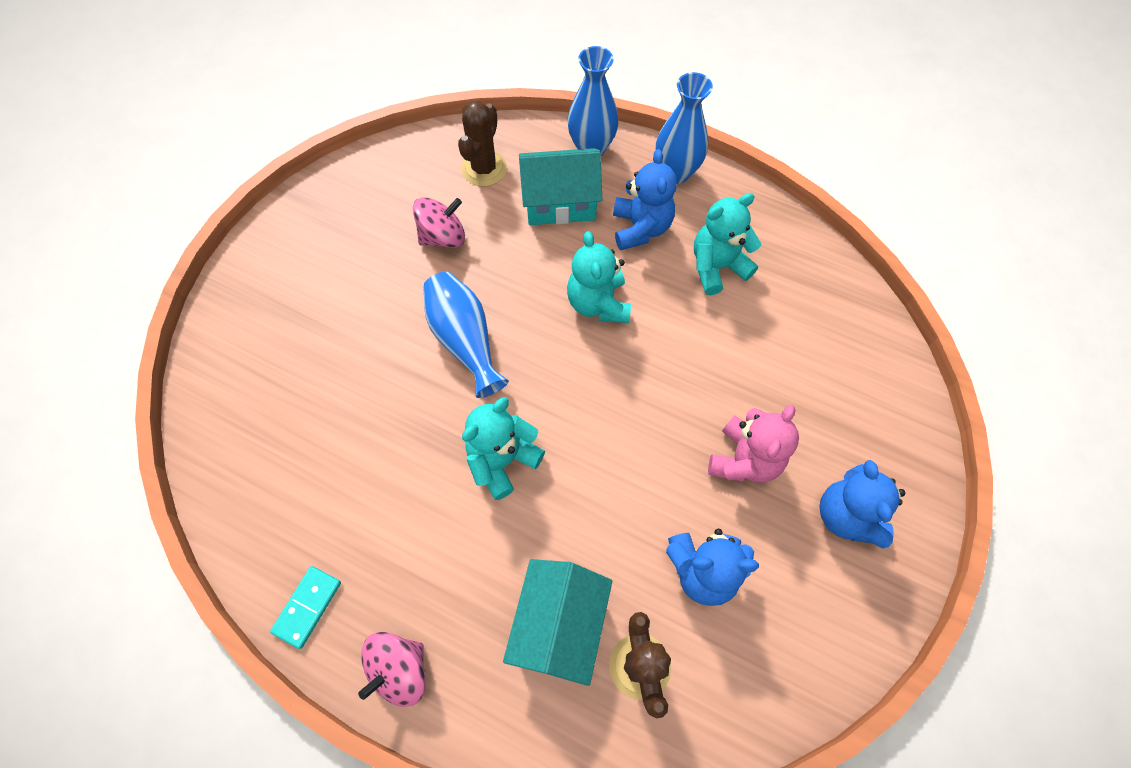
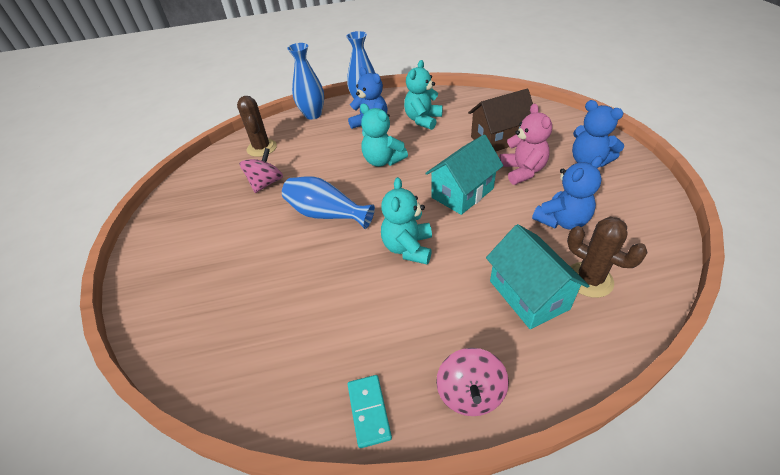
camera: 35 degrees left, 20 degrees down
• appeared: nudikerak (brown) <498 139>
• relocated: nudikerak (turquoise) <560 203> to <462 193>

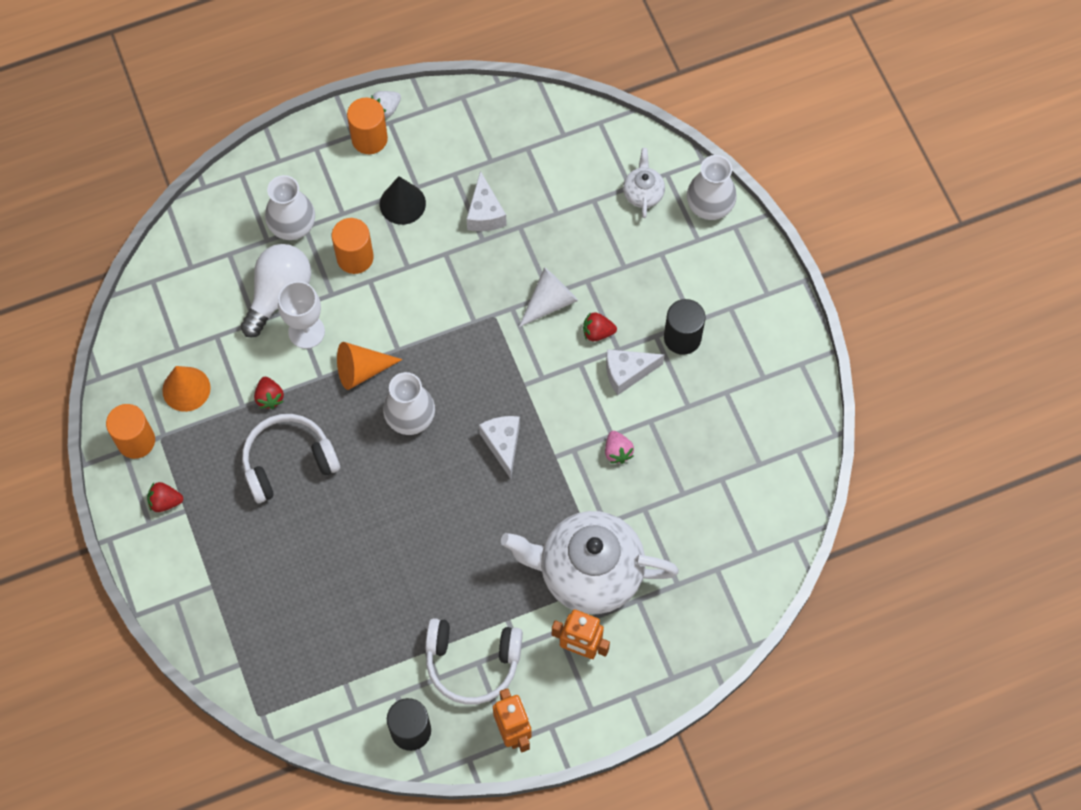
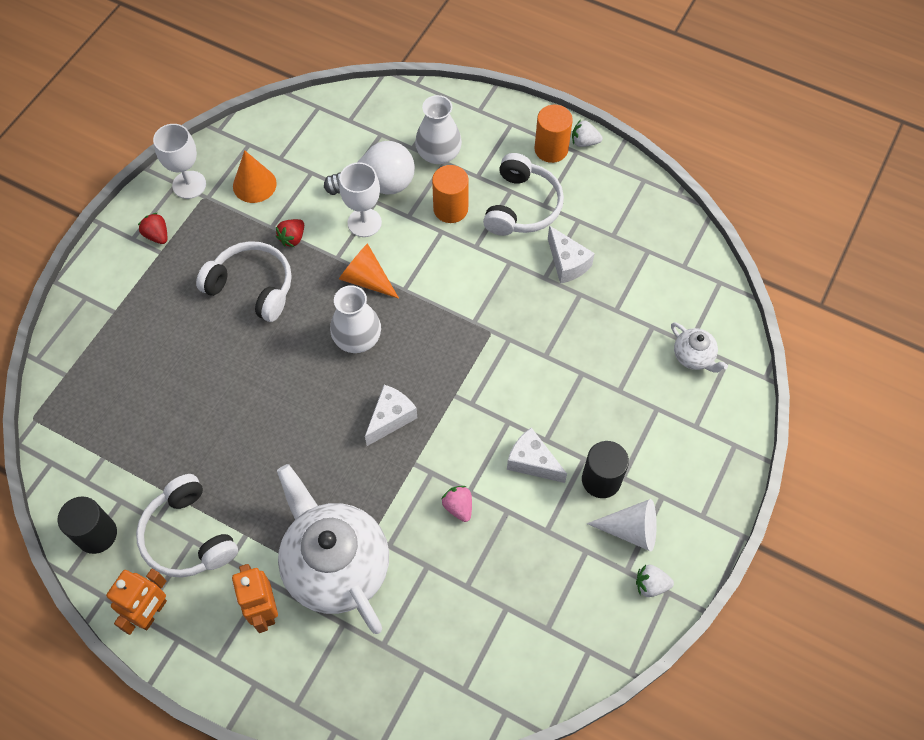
camera: 50 degrees right, 5 degrees down
• missing: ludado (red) <597 332>
• missing: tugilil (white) <709 205>
• appeared: ludado (white) <651 585>
• relocated: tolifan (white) <550 302> to <631 530>
• exchanged: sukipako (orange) <136 441> to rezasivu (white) <189 185>
• exchanged: tolifan (black) <402 203> to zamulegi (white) <522 206>
• spun: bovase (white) <485 213> = <567 263> 75 degrees counterclockwise
• spun: ludado (pink) <617 452> = <458 507> 120 degrees clockwise
• spun: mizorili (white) <643 193> = <693 356> 90 degrees clockwise

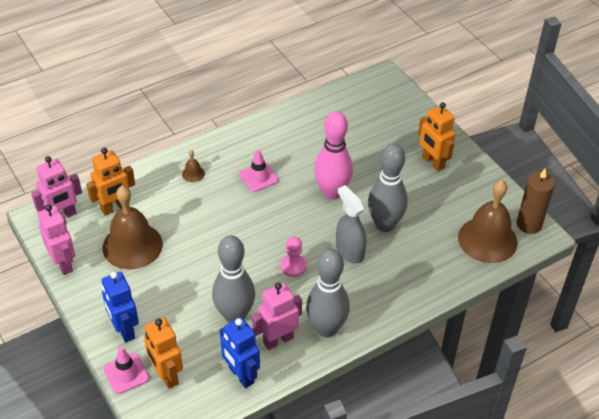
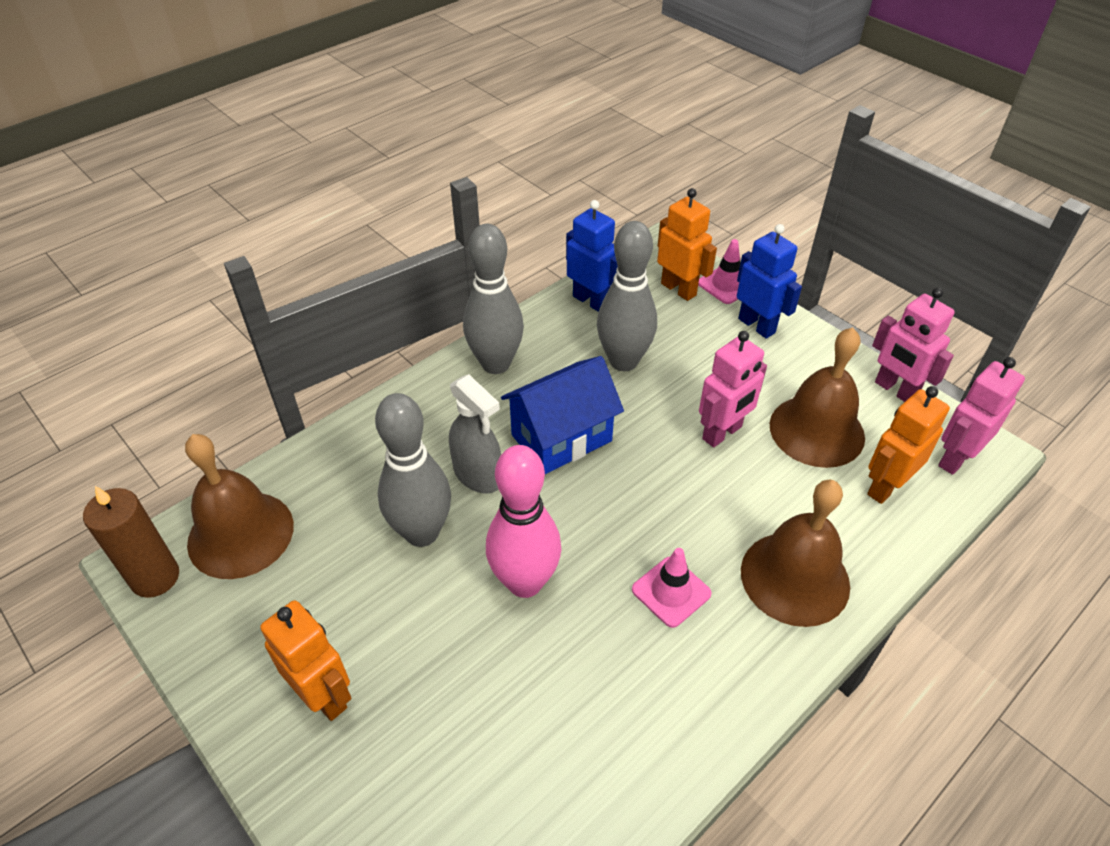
camera: 170 degrees right, 0 degrees up
• relocated: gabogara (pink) <278 340> to <722 433>
• exchanged: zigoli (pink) <293 266> to nudikerak (blue) <561 438>
• size: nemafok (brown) <193 173> = <795 578> x2.46

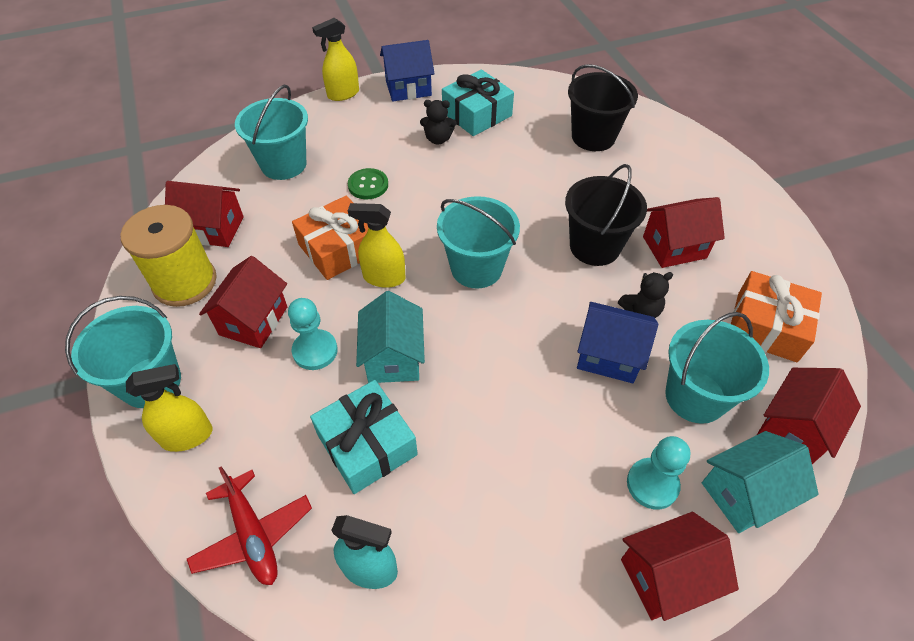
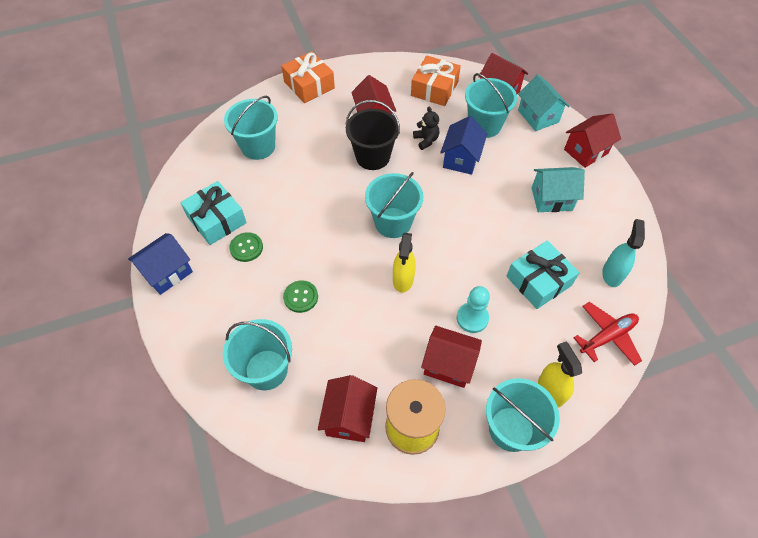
camera: 90 degrees left, 5 degrees up
• missing: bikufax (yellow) <343 94>
• missing: zigoli (turquoise) <652 484>
• relocated: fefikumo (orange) <339 248> to <309 85>
• relocated: nudikerak (turquoise) <393 357> to <551 199>
• exchanged: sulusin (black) <438 139> to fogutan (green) <246 248>
• colour: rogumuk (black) <593 137> to rogumuk (turquoise) <258 147>
• spun: nudikerak (blue) <408 88> = <167 273> 60 degrees clockwise
• spun: nudikerak (red) <666 576> = <586 151> 75 degrees clockwise

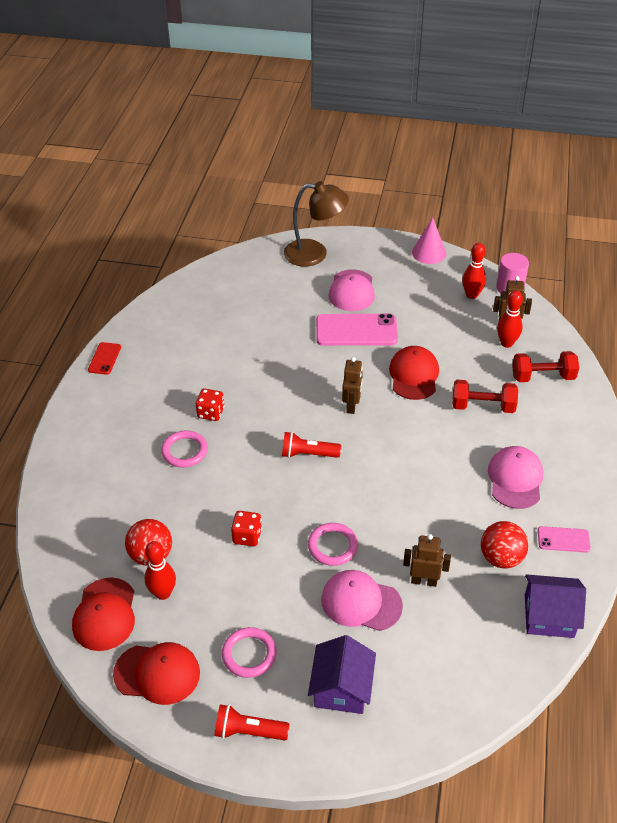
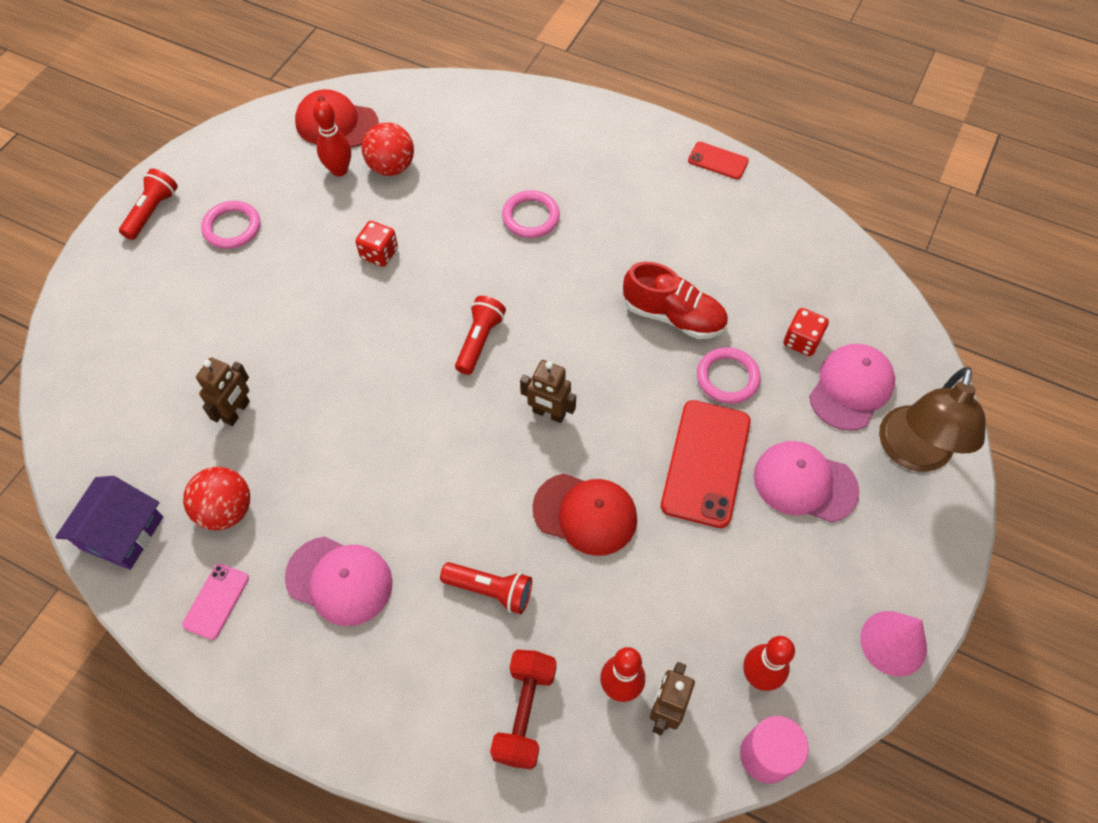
camera: 105 degrees right, 15 degrees up
• missing: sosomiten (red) <157 673>
• missing: nudikerak (purple) <341 688>
• appeared: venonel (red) <673 316>
• relocated: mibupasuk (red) <211 413> to <801 341>
• relocated: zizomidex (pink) <332 546> to <727 378>
• relocated: sosomiten (pink) <361 602> to <851 388>
• exchanged: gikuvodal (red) <483 406> to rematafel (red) <490 590>
• colour: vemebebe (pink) <356 330> to vemebebe (red) <705 463>

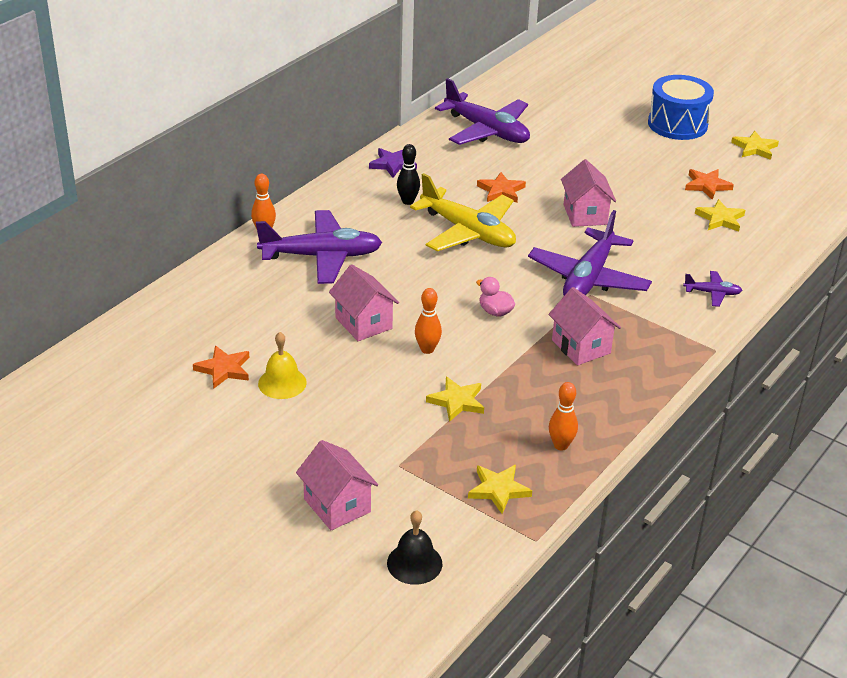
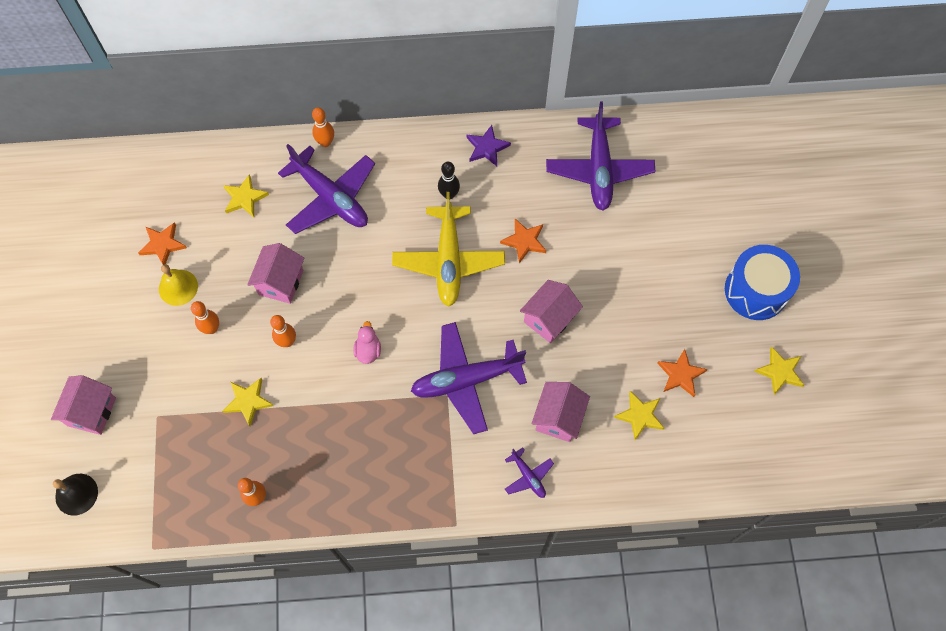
camera: 50 degrees right, 30 degrees up
• appeared: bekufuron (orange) <211 328>
• relocated: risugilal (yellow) <498 490> to <244 198>
• relocated: nudikerak (pink) <581 347> to <558 418>

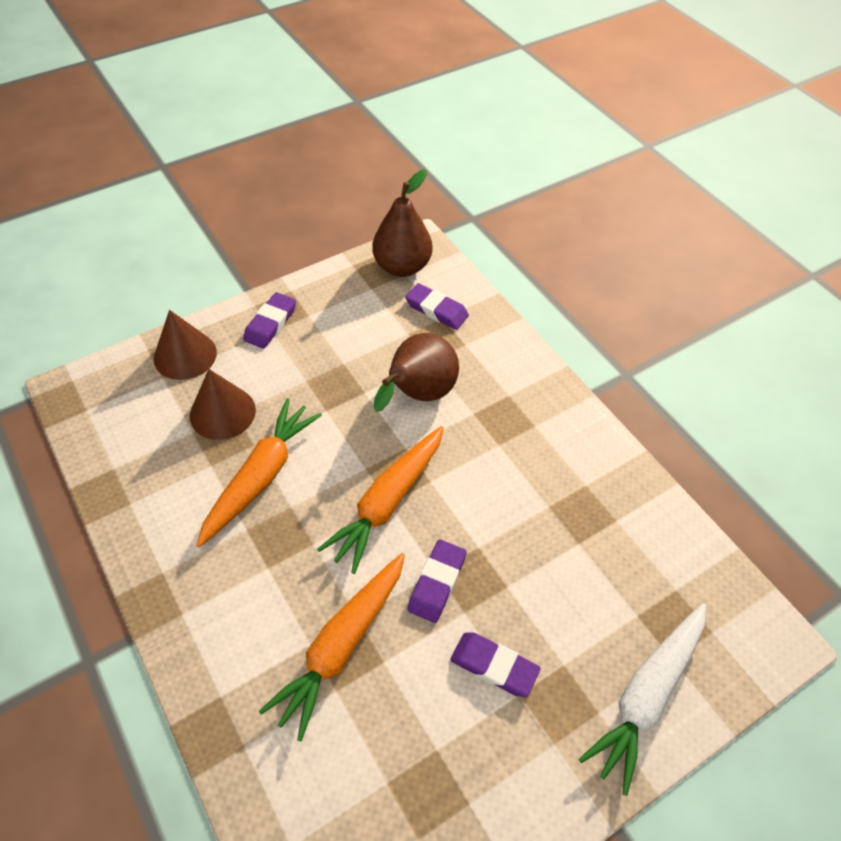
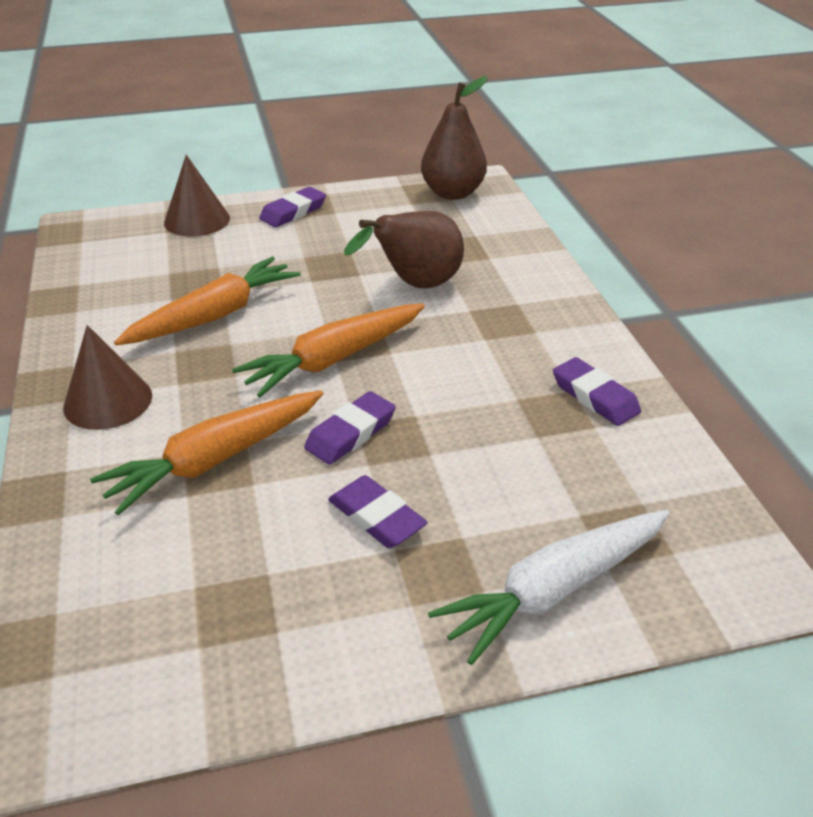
camera: 20 degrees right, 15 degrees down
• relocated: tolifan (brown) <222 412> to <108 401>
• relocated: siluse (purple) <436 310> to <595 397>

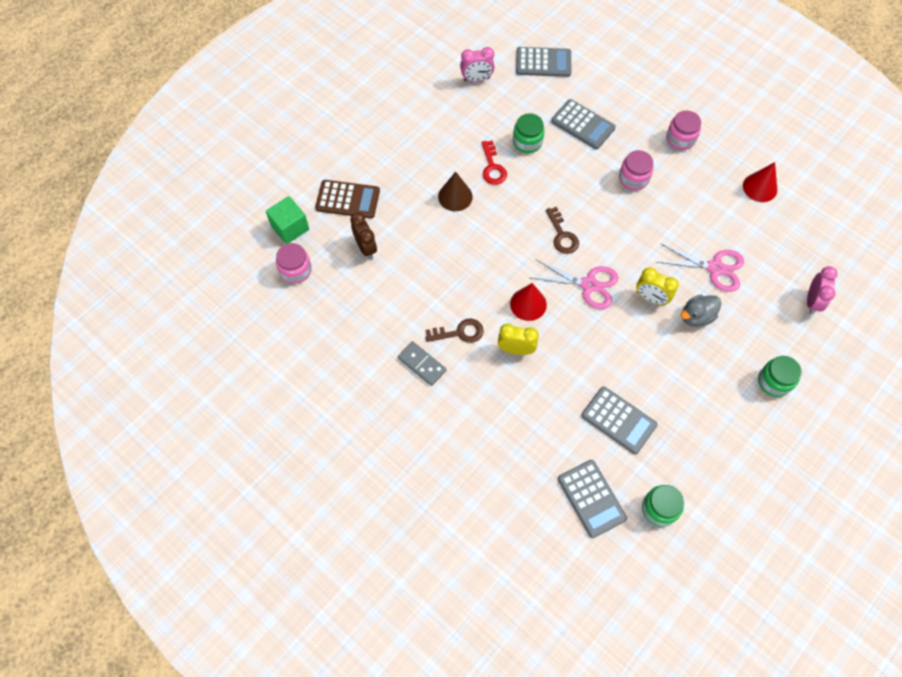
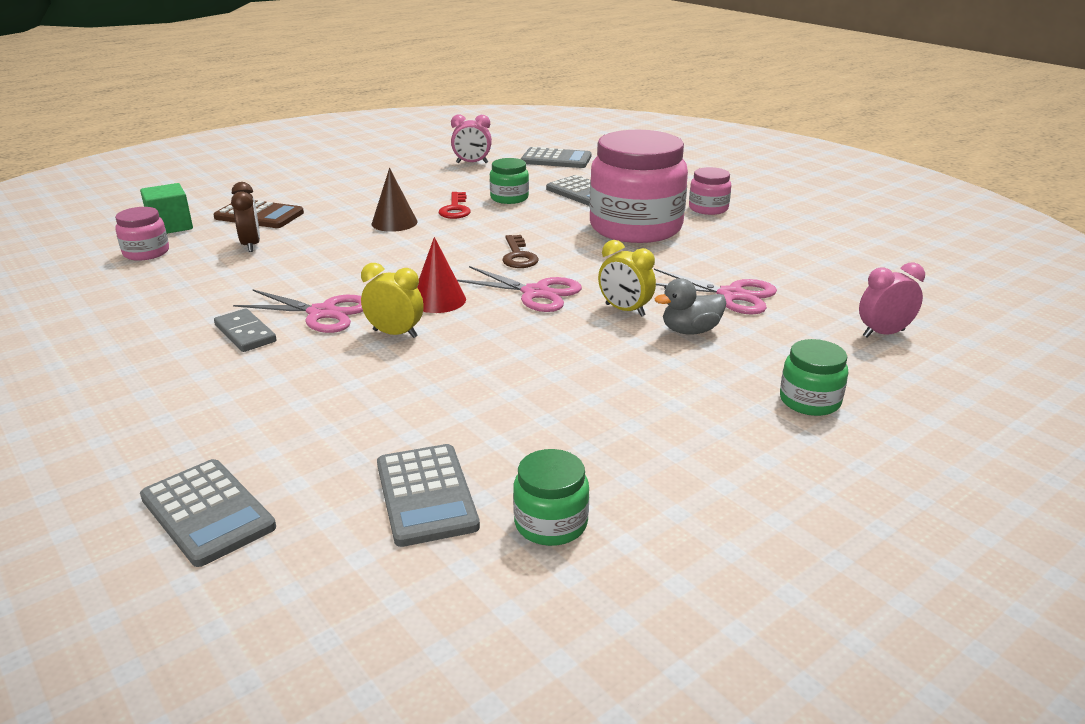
camera: 10 degrees right, 35 degrees down
• missing: tolifan (red) <760 187>
• relocated: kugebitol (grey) <619 420> to <208 512>
• exchanged: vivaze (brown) <459 332> to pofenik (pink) <322 313>
• spun: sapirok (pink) <812 301> = <883 333> 135 degrees counterclockwise
• size: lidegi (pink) <633 178> = <635 227> x2.24

